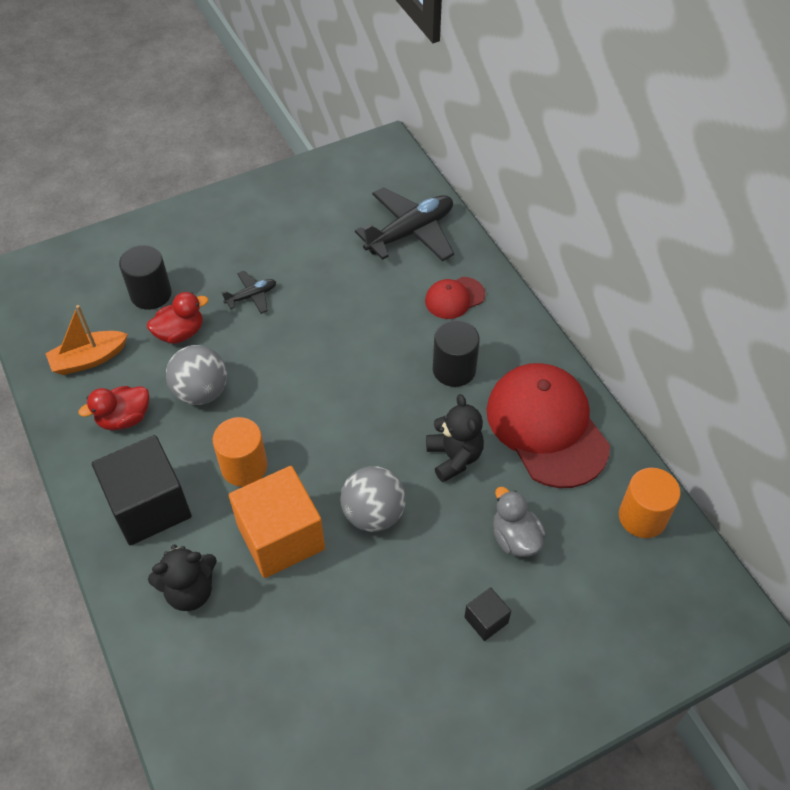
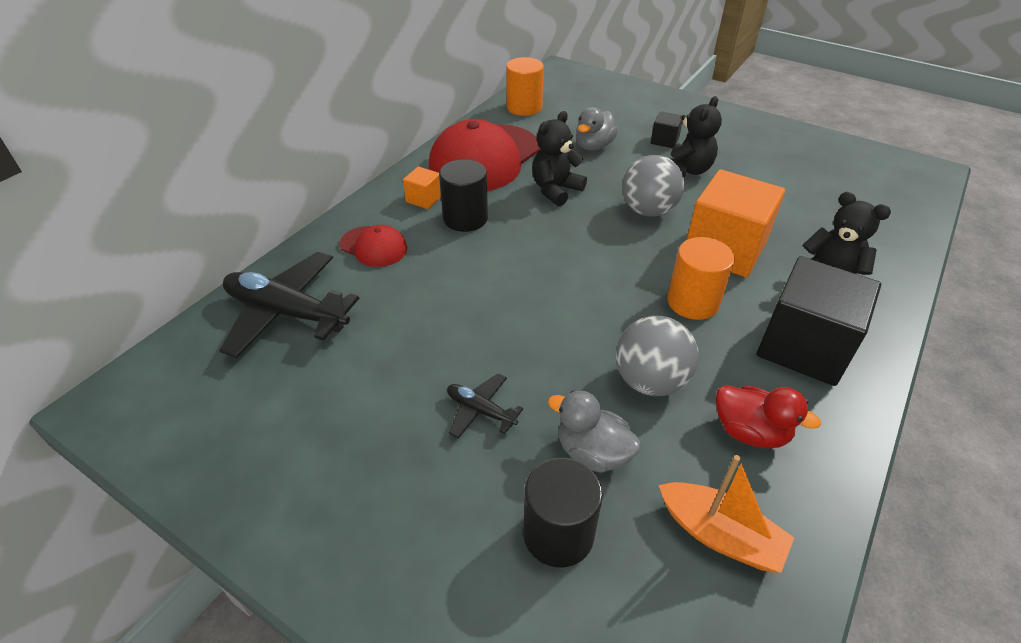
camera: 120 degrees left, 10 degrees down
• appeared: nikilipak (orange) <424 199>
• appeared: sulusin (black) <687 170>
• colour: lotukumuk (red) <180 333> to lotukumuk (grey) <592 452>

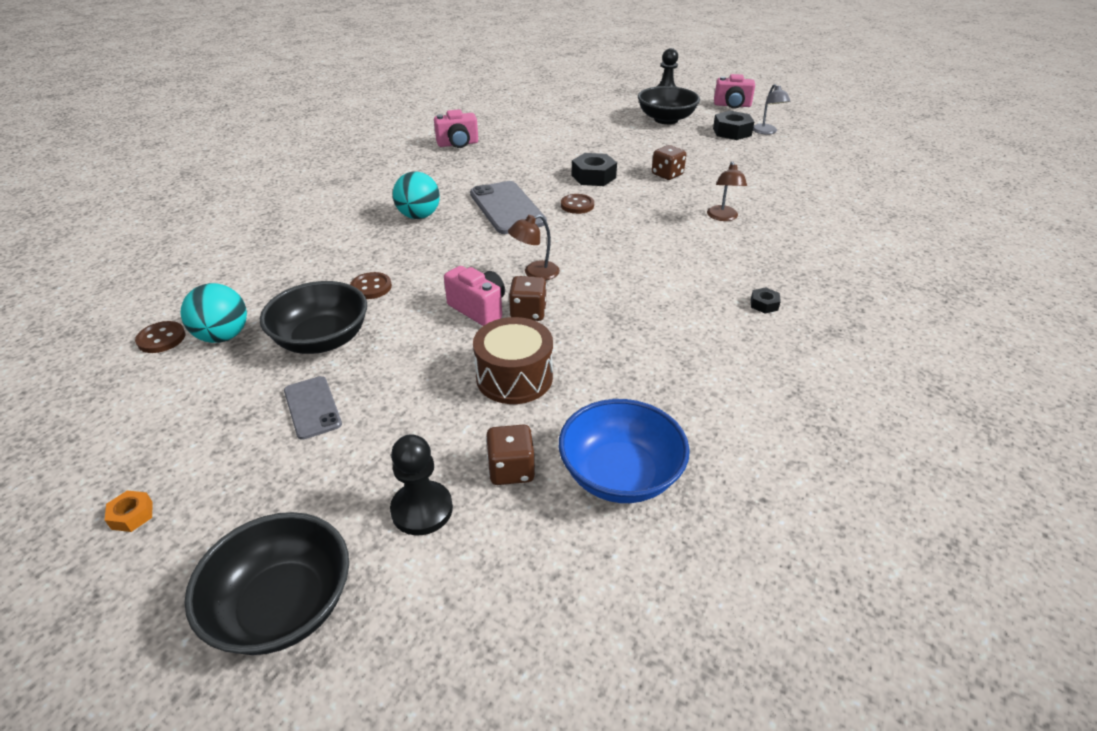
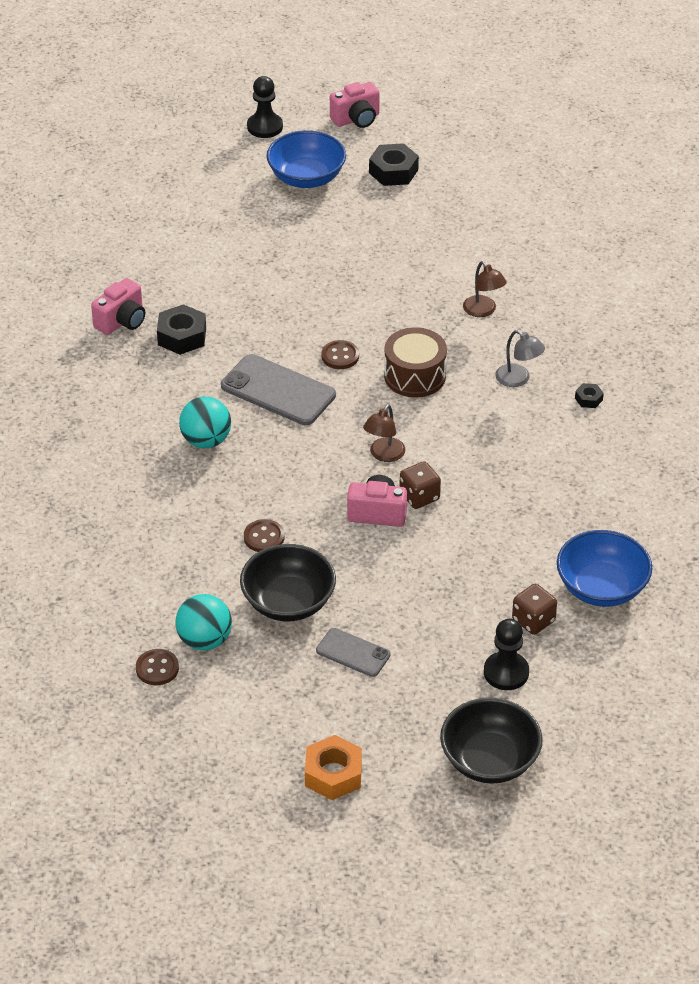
camera: 35 degrees left, 5 degrees up
• missing: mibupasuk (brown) <667 174>
• relocated: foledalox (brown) <514 377> to <415 376>
• relocated: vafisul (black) <593 176> to <182 336>
• relocated: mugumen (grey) <766 132> to <518 379>
• colour: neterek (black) <666 119> to neterek (blue) <306 178>
• size: vafisul (orange) <132 515> = <333 774> x1.97

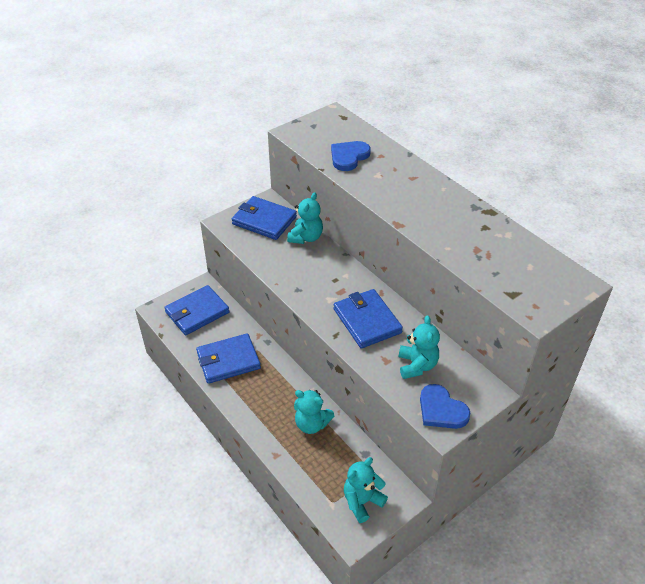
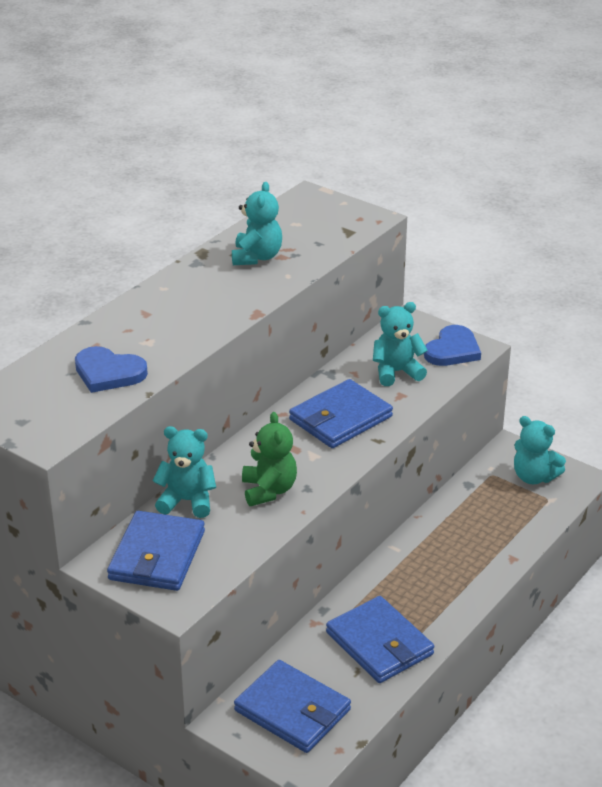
camera: 105 degrees left, 10 degrees down
• appeared: sulusin (green) <269 490>
• relocated: sulusin (turquoise) <311 424> to <256 257>

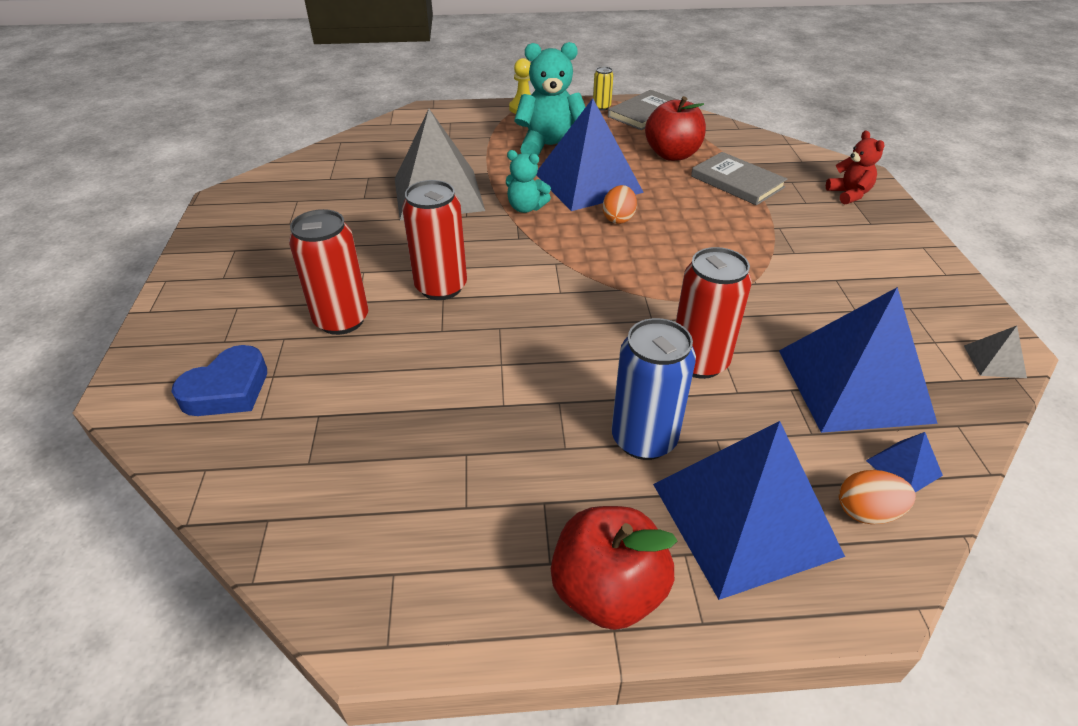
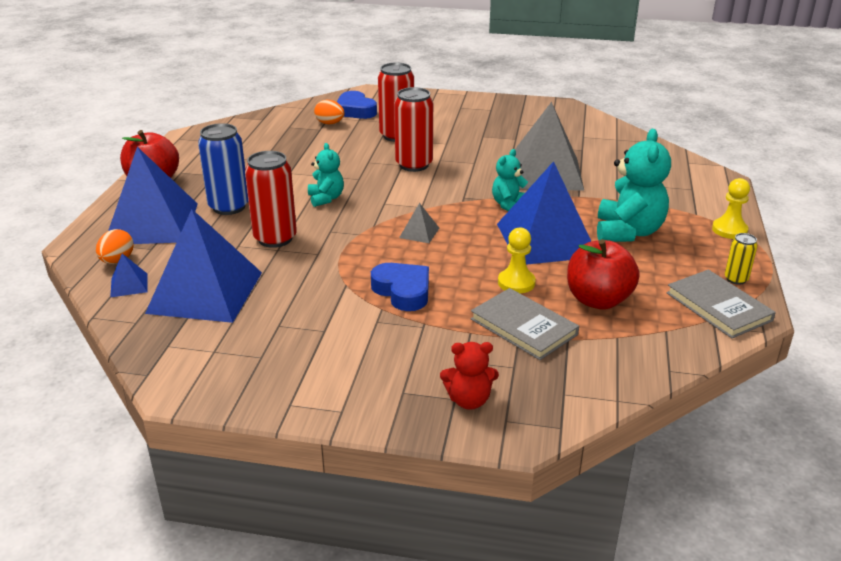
camera: 105 degrees right, 10 degrees down
• appeared: sulusin (turquoise) <326 198>
• appeared: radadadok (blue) <403 291>
• appeared: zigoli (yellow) <516 283>
• relocated: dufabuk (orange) <618 218> to <330 123>
• relocated: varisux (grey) <994 361> to <419 232>
• spun: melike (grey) <737 182> = <523 327> 75 degrees clockwise

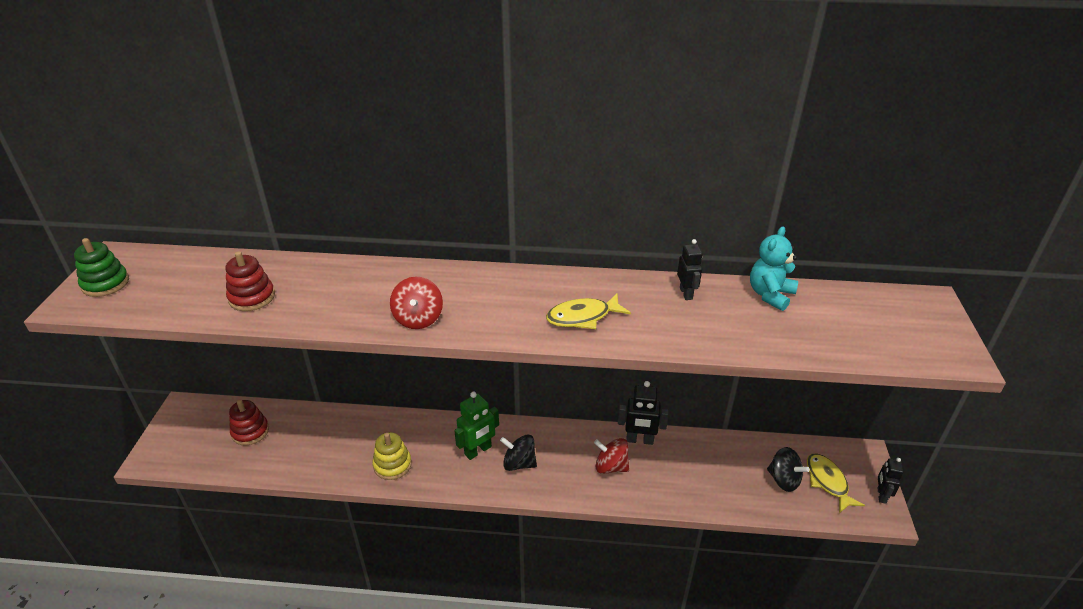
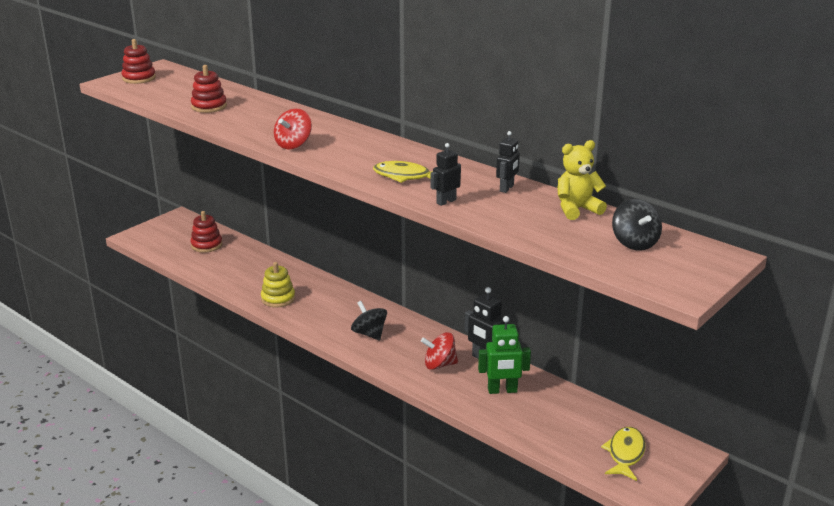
camera: 35 degrees right, 10 degrees down
• relocated: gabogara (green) <478 451> to <502 390>
• relocated: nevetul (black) <783 480> to <634 243>
• relocated: gabogara (black) <881 495> to <446 201>
• colour: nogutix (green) <105 283> to nogutix (red) <139 78>
• colour: sulusin (turquoise) <770 295> to sulusin (yellow) <577 209>
• spun: nevetul (red) <611 466> = <439 365> 60 degrees counterclockwise

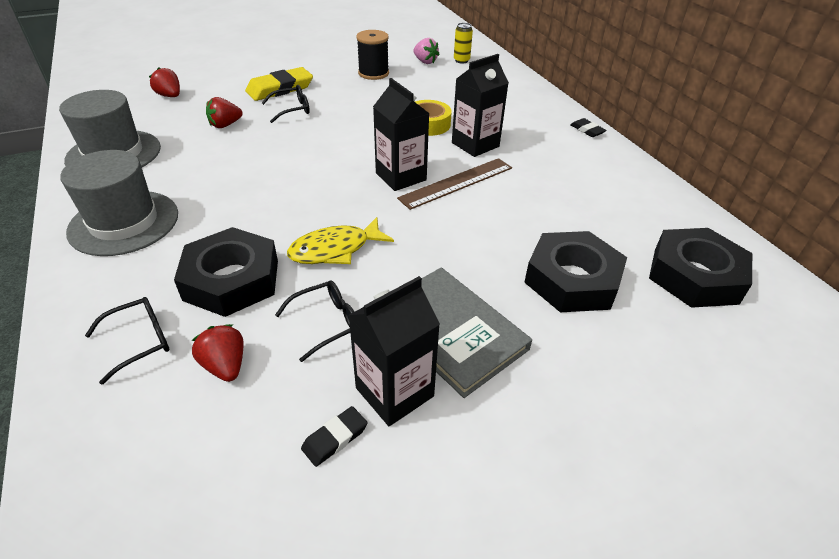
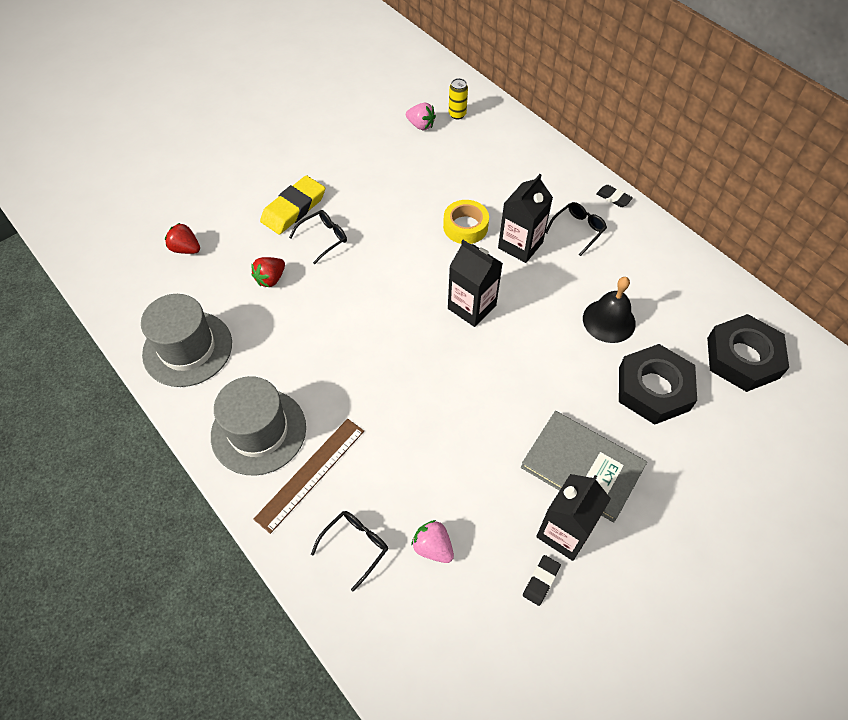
camera: 15 degrees left, 15 degrees up
• missing: vafisul (black) <231 280>
• missing: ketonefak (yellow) <335 249>
• missing: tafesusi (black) <373 73>
• appeared: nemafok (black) <609 321>
• relocated: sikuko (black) <326 323> to <577 230>
• relocated: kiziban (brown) <456 183> to <310 474>
• colour: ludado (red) <225 365> to ludado (pink) <433 547>

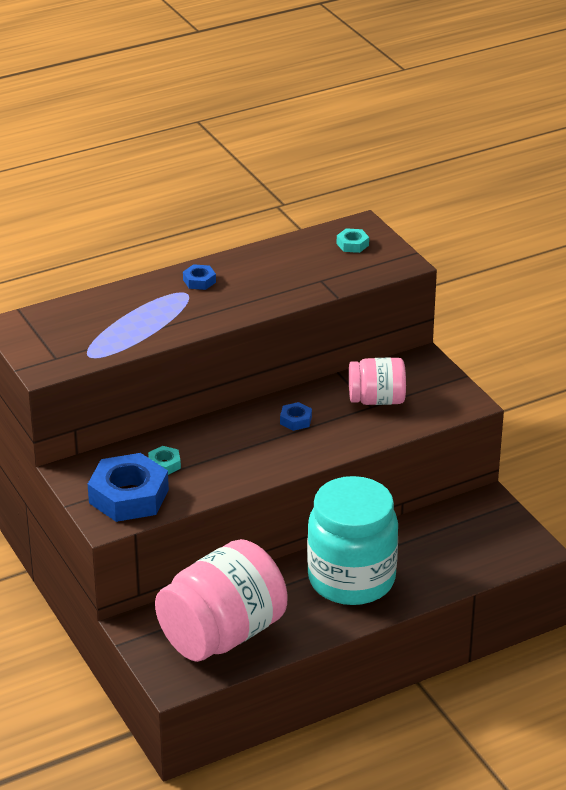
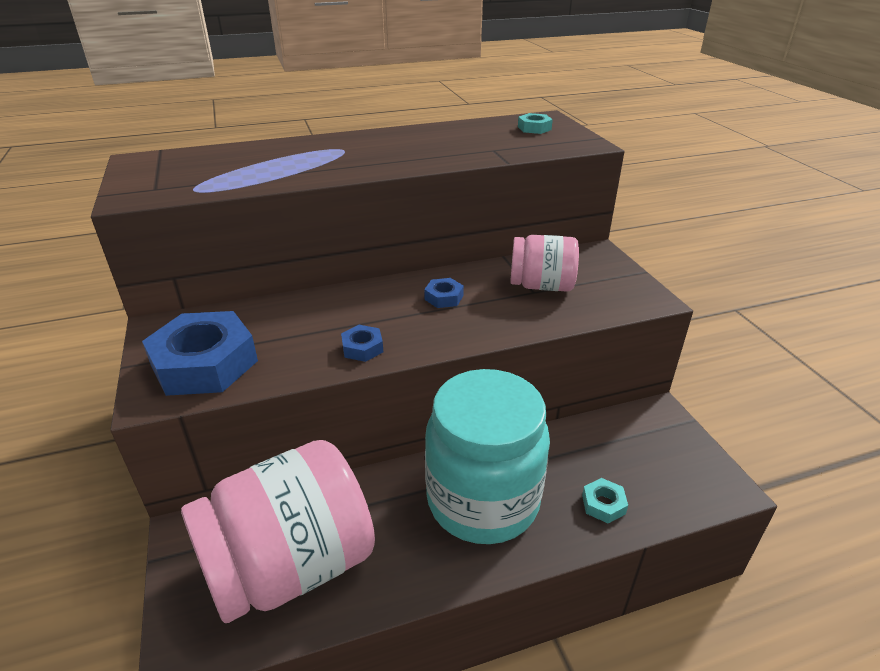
camera: 10 degrees right, 0 degrees up
• relocated: vafisul (turquoise) <164 464> to <603 504>
• relocated: vafisul (blue) <199 281> to <362 348>

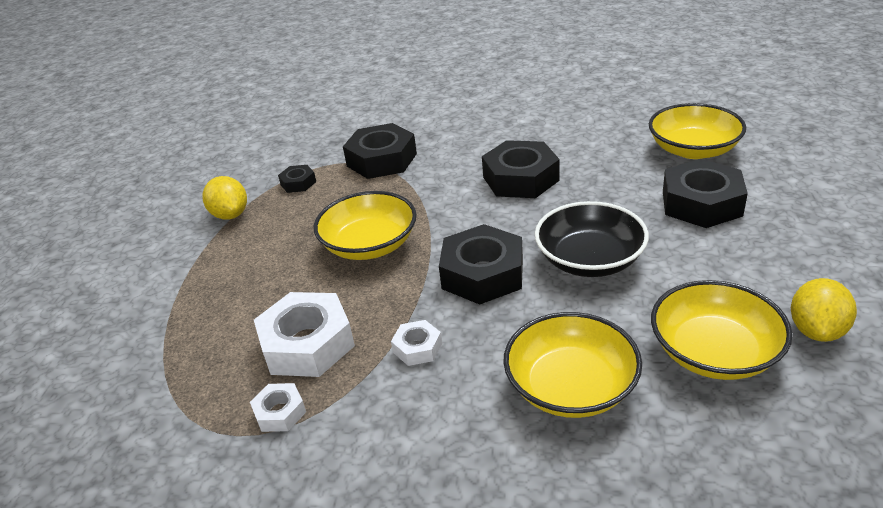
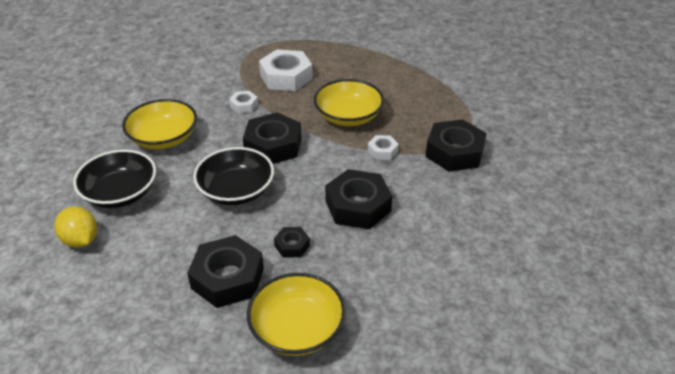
camera: 115 degrees right, 5 degrees up
• missing: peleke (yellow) <230 215>
• relocated: vafisul (white) <280 412> to <382 151>
• relocated: vafisul (black) <298 183> to <292 245>
• colour: neterek (yellow) <714 352> to neterek (black) <120 193>

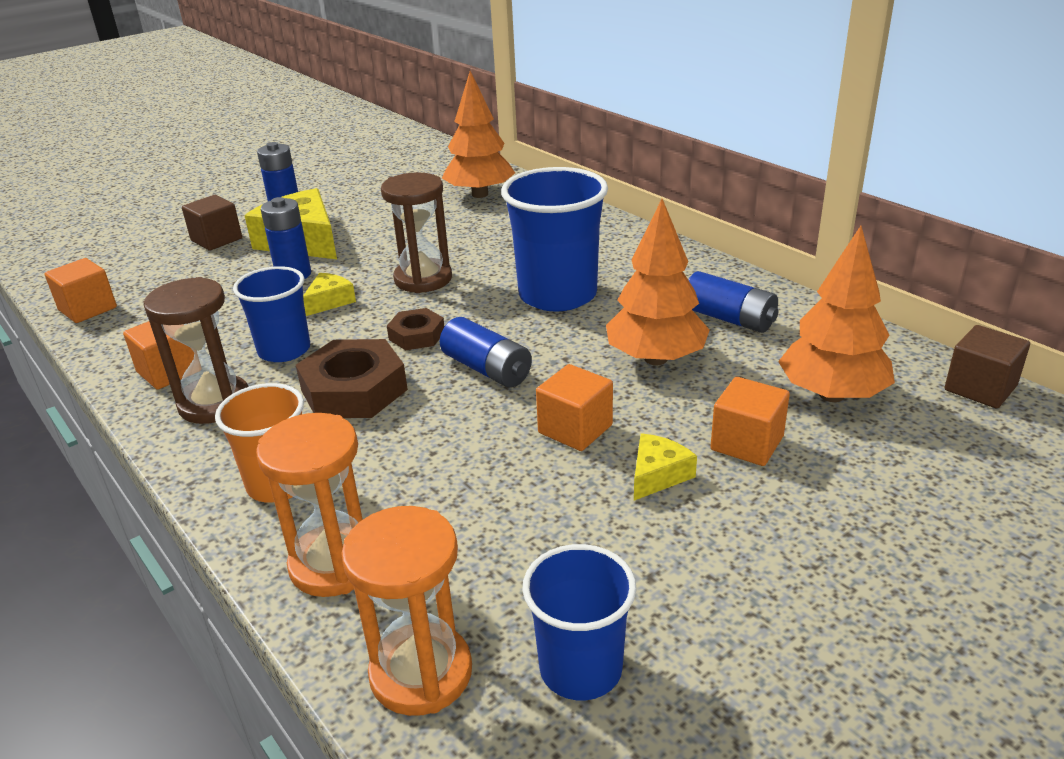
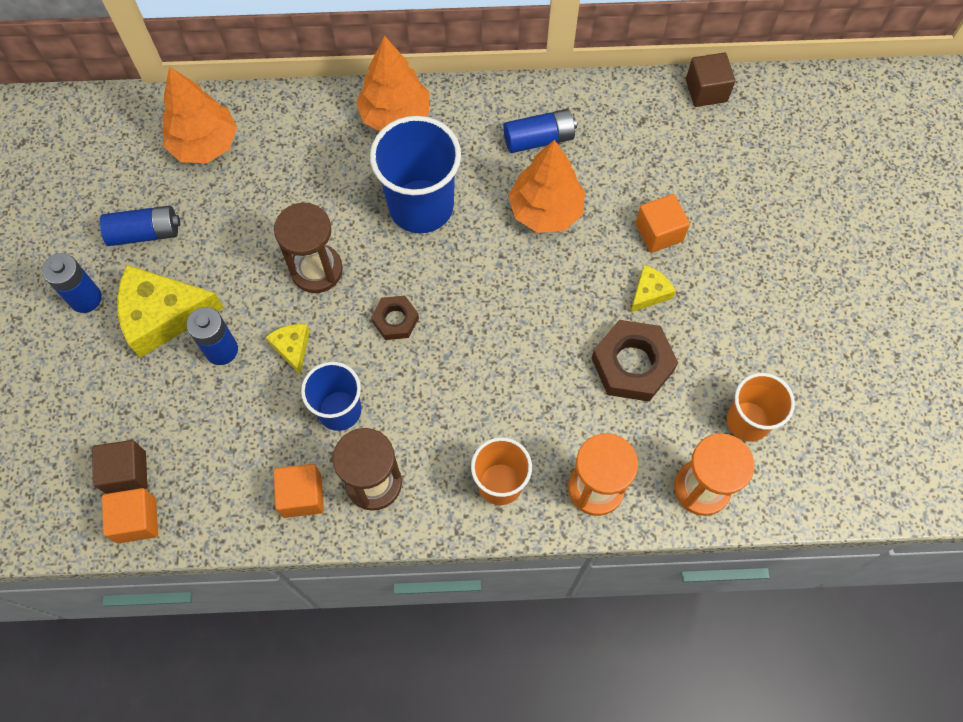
camera: 55 degrees left, 35 degrees up
• missing: nikilipak (orange) <575 429>
• relocated: nikilipak (brown) <216 239> to <126 473>
• relocated: vafisul (brown) <354 390> to <632 364>
• relocated: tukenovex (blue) <487 369> to <145 233>
• relocated: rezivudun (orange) <832 395> to <395 115>
• colour: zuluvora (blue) <581 668> to zuluvora (orange) <748 421>
• spun: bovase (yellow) <657 475> = <649 293> 60 degrees clockwise

